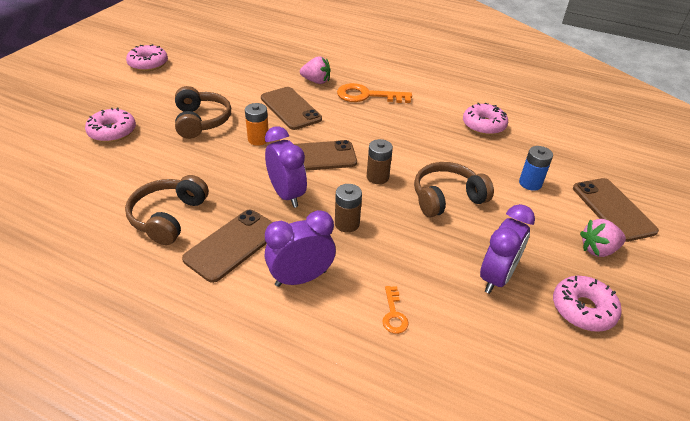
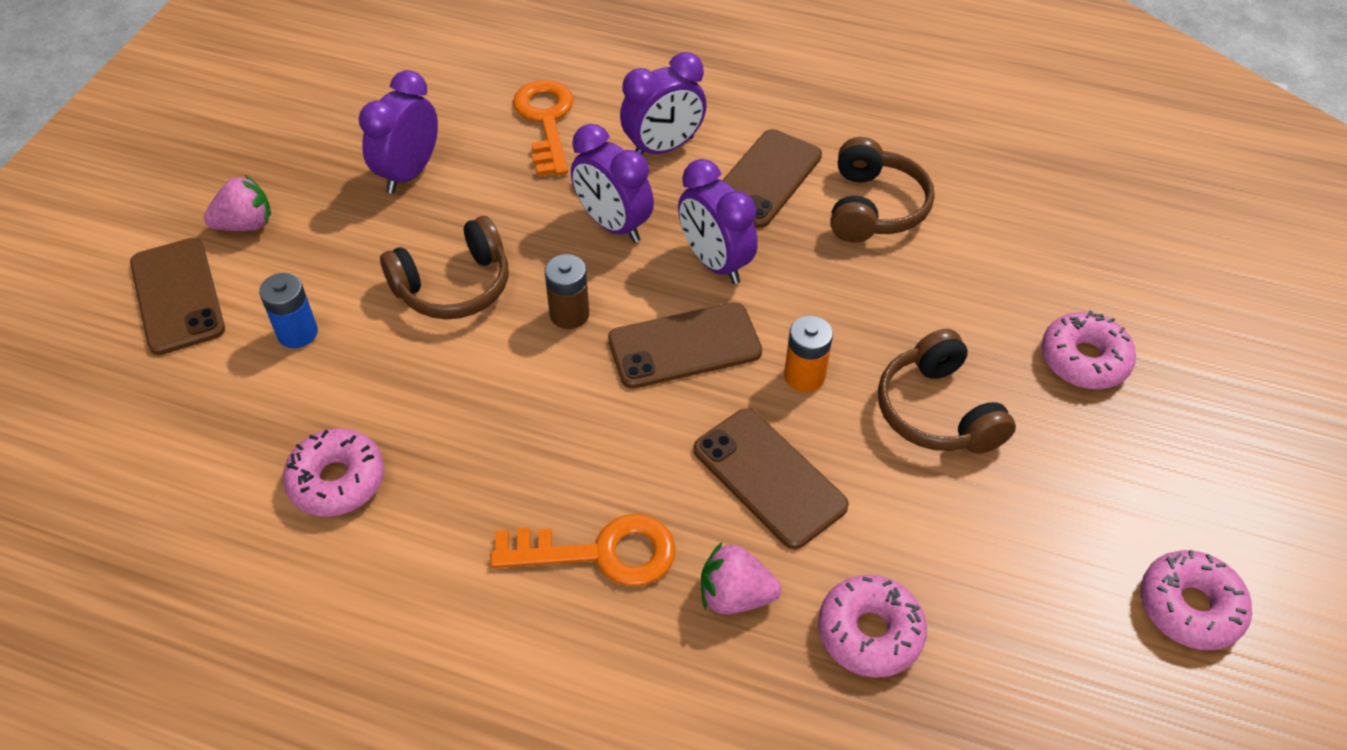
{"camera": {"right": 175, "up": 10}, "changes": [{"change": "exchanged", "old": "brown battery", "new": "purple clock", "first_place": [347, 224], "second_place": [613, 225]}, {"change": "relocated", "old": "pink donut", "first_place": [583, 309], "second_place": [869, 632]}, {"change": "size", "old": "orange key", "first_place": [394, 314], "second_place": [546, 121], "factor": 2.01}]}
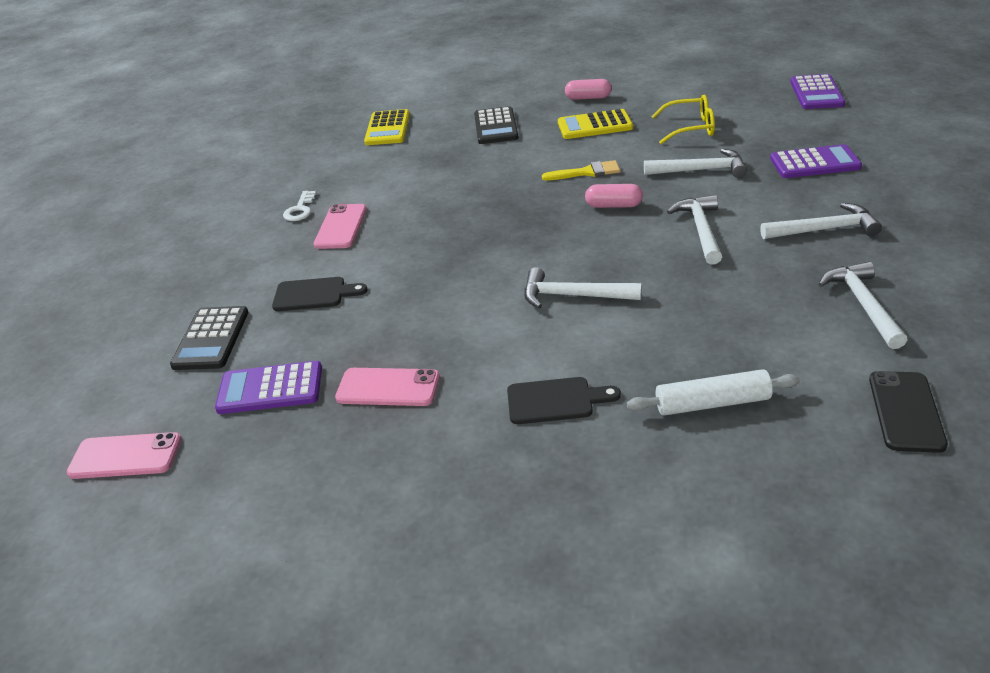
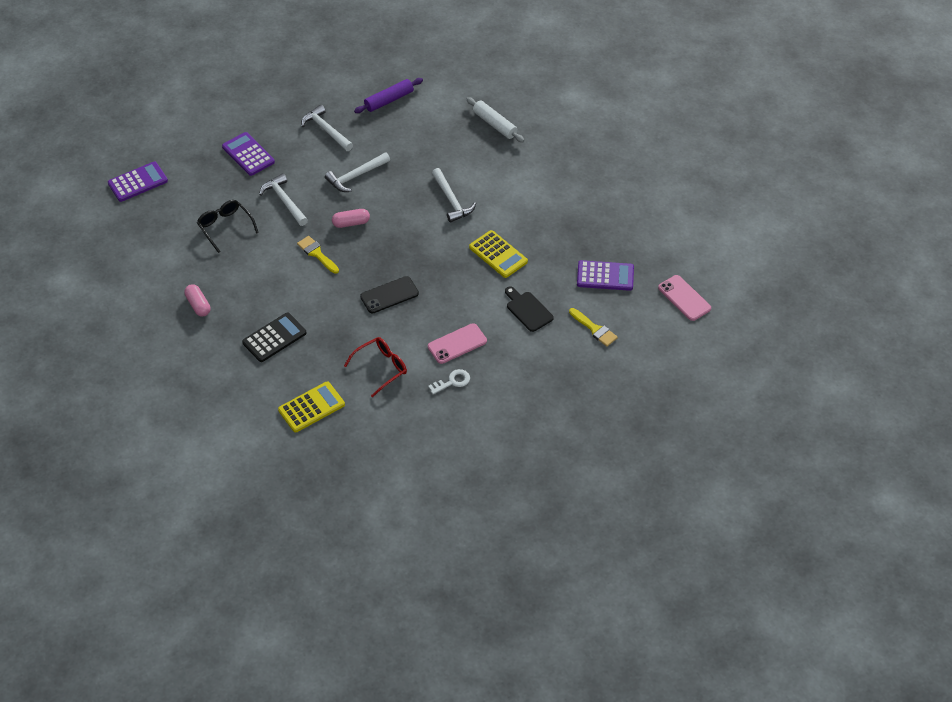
{"camera": {"right": -130, "up": 15}, "changes": [{"change": "colour", "old": "yellow glasses", "new": "black glasses", "first_place": [690, 128], "second_place": [225, 227]}, {"change": "relocated", "old": "yellow calculator", "first_place": [595, 125], "second_place": [498, 254]}, {"change": "spun", "old": "pink capsule", "first_place": [614, 206], "second_place": [351, 223], "degrees": -75}, {"change": "exchanged", "old": "white hammer", "new": "purple rolling pin", "first_place": [863, 305], "second_place": [389, 100]}, {"change": "exchanged", "old": "black calculator", "new": "yellow brush", "first_place": [211, 339], "second_place": [594, 329]}, {"change": "spun", "old": "purple calculator", "first_place": [270, 389], "second_place": [605, 276], "degrees": -45}, {"change": "missing", "old": "pink phone", "first_place": [388, 387]}, {"change": "relocated", "old": "black phone", "first_place": [905, 411], "second_place": [389, 295]}, {"change": "missing", "old": "black cutting board", "first_place": [555, 401]}, {"change": "appeared", "new": "red glasses", "second_place": [380, 368]}]}
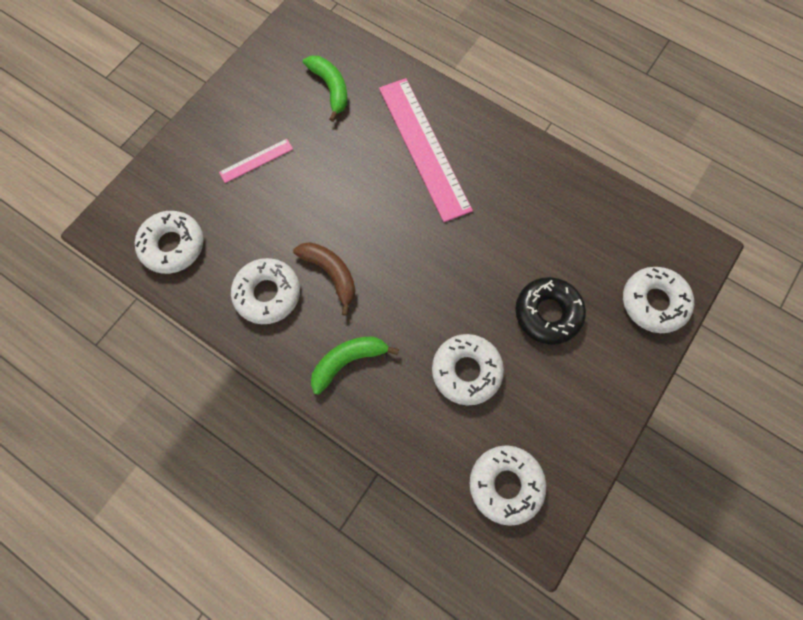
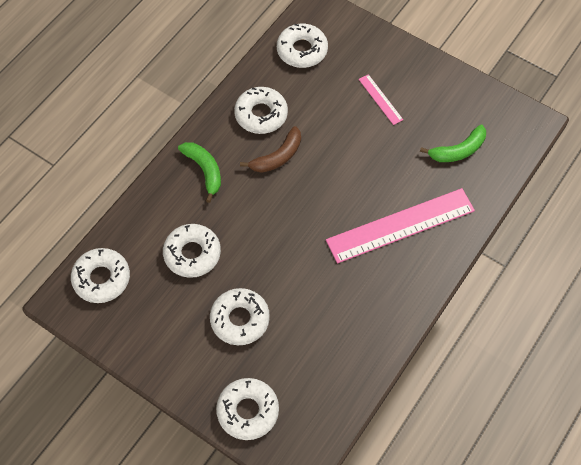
{"camera": {"right": 90, "up": -10}, "changes": [{"change": "colour", "old": "black donut", "new": "white donut", "first_place": [547, 313], "second_place": [240, 319]}]}
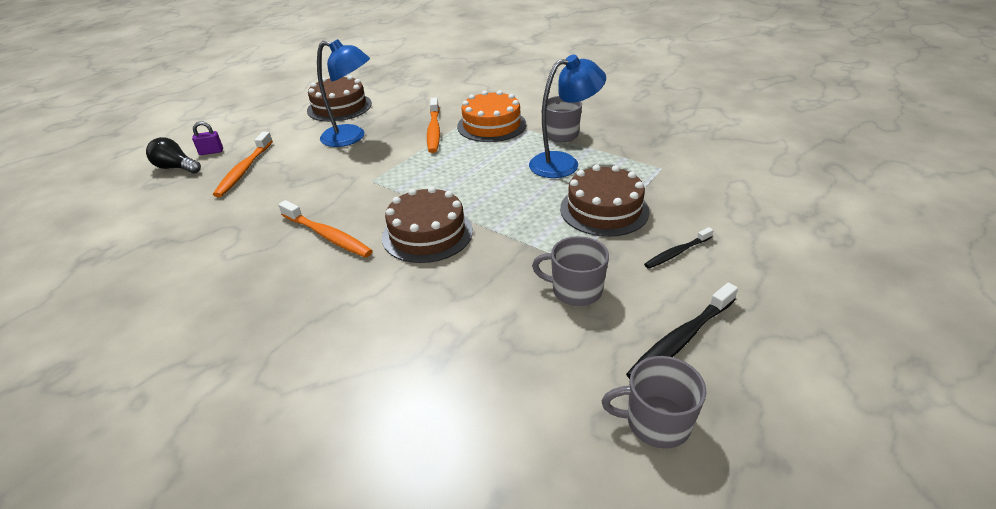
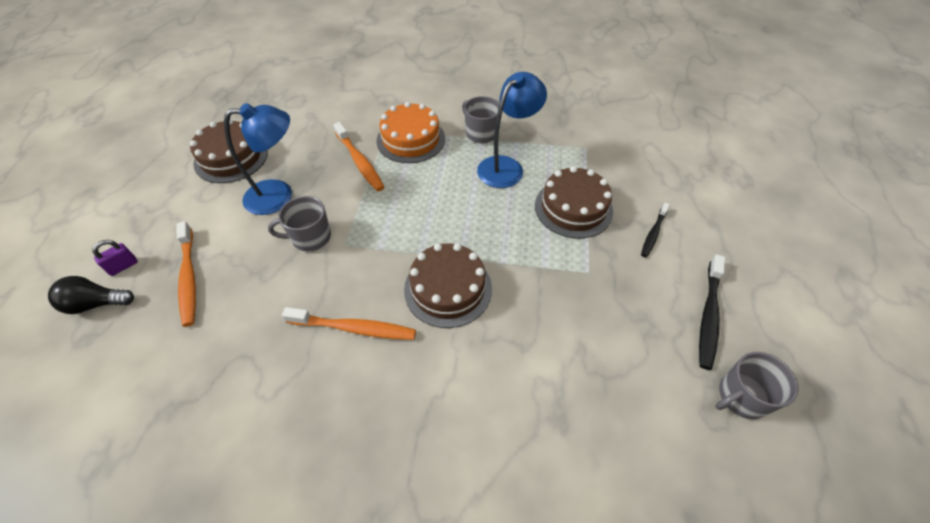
{"camera": {"right": -30, "up": 15}, "changes": [{"change": "relocated", "old": "grey mug", "first_place": [575, 290], "second_place": [310, 237]}]}
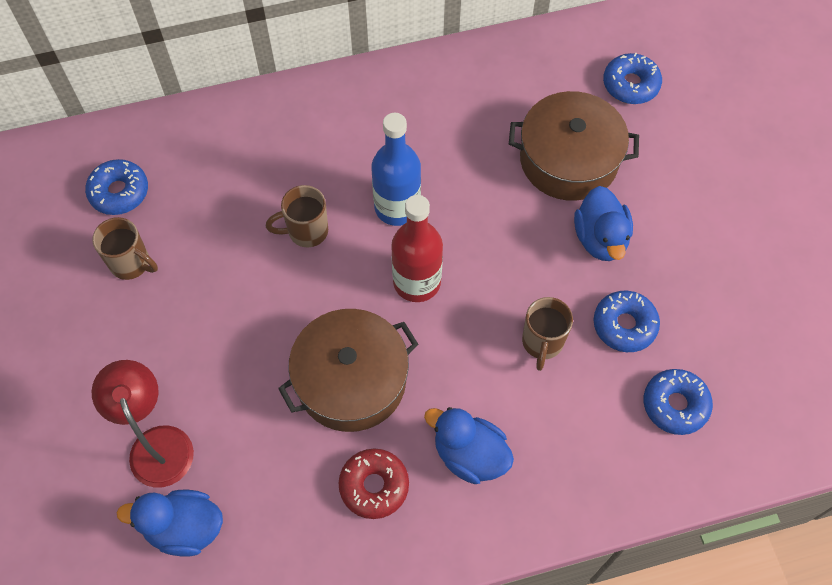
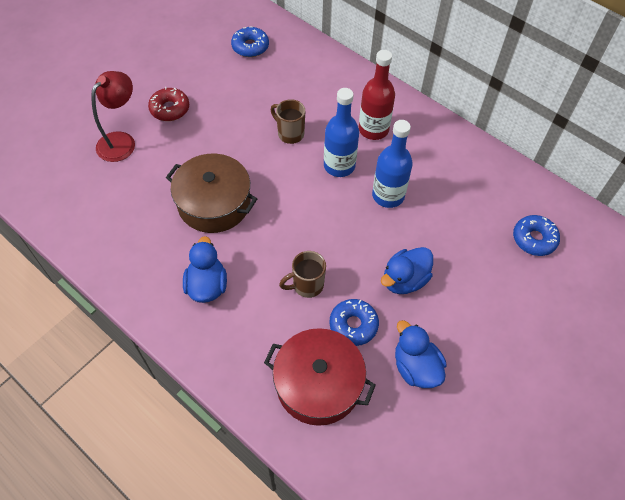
{"camera": {"right": 55, "up": -5}, "changes": [{"change": "missing", "old": "brown pot", "first_place": [568, 159]}, {"change": "relocated", "old": "red bottle", "first_place": [417, 282], "second_place": [373, 129]}, {"change": "missing", "old": "brown mug", "first_place": [131, 263]}, {"change": "exchanged", "old": "blue donut", "new": "red pot", "first_place": [675, 405], "second_place": [318, 384]}, {"change": "relocated", "old": "red donut", "first_place": [374, 486], "second_place": [170, 109]}, {"change": "relocated", "old": "blue duck", "first_place": [184, 528], "second_place": [416, 367]}, {"change": "appeared", "new": "blue bottle", "second_place": [388, 195]}]}
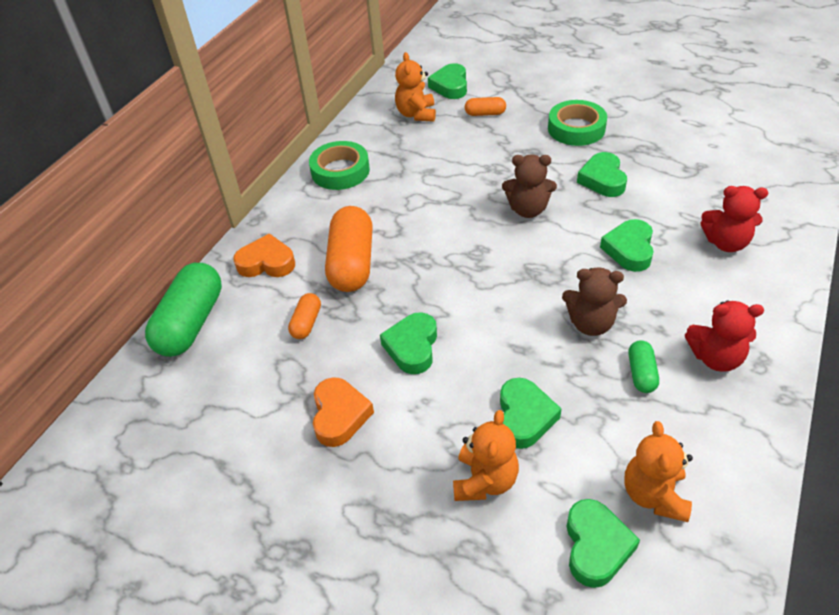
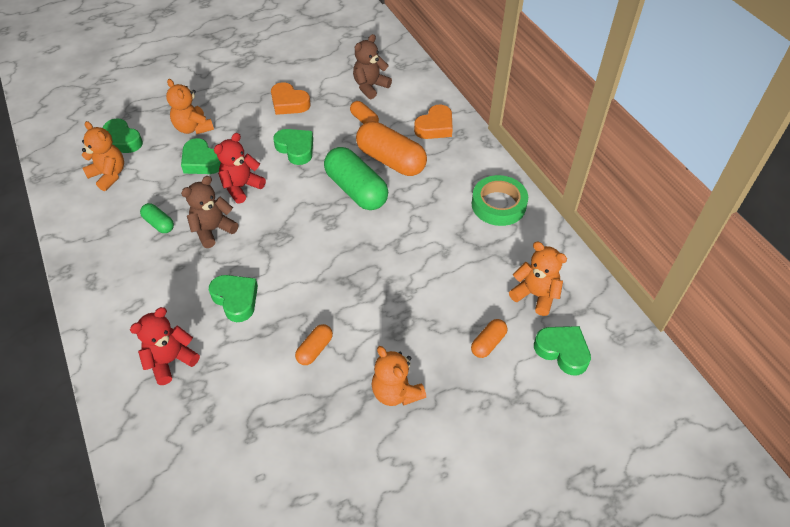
{"camera": {"right": 125, "up": 5}, "changes": [{"change": "exchanged", "old": "green tape", "new": "orange teddy bear", "first_place": [576, 128], "second_place": [396, 392]}, {"change": "exchanged", "old": "green heart", "new": "orange capsule", "first_place": [602, 179], "second_place": [315, 349]}, {"change": "relocated", "old": "brown teddy bear", "first_place": [528, 209], "second_place": [370, 87]}, {"change": "relocated", "old": "green capsule", "first_place": [191, 323], "second_place": [356, 190]}, {"change": "relocated", "old": "red teddy bear", "first_place": [715, 358], "second_place": [241, 187]}]}
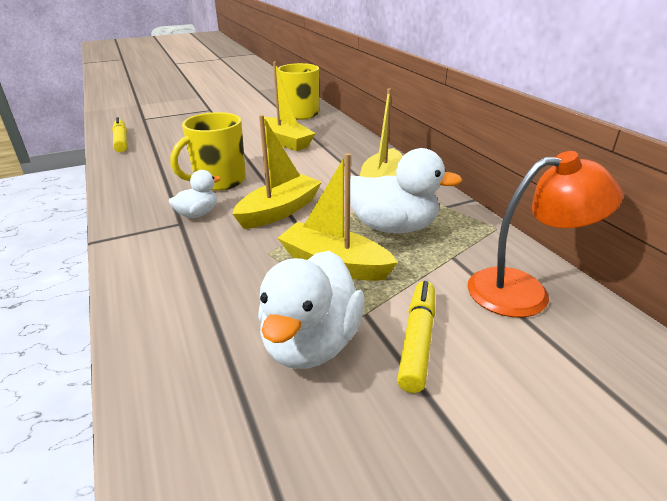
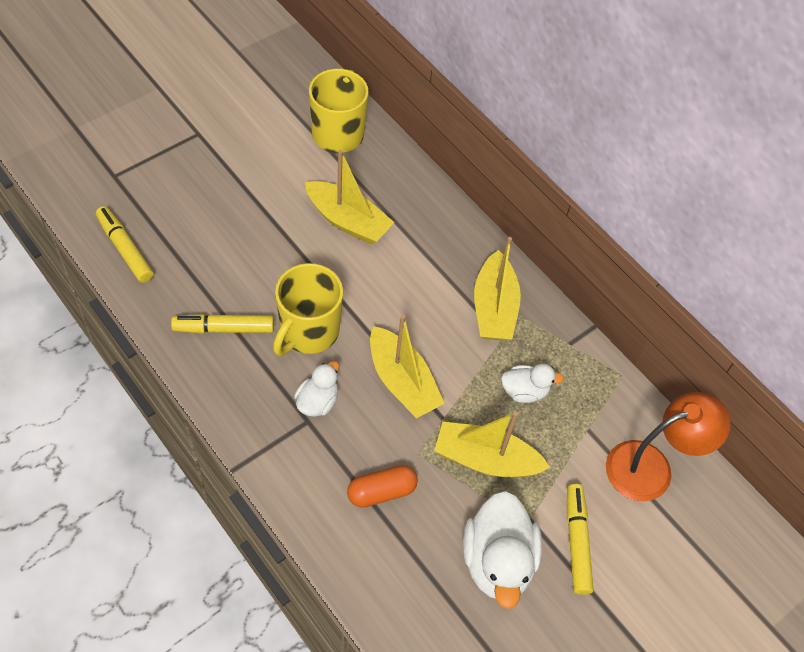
{"camera": {"right": -20, "up": 25}, "changes": [{"change": "spun", "old": "yellow boat", "first_place": [279, 211], "second_place": [402, 382], "degrees": 120}, {"change": "size", "old": "white duck", "first_place": [393, 227], "second_place": [524, 391], "factor": 0.55}, {"change": "appeared", "new": "yellow marker", "second_place": [224, 328]}, {"change": "appeared", "new": "orange capsule", "second_place": [381, 492]}]}
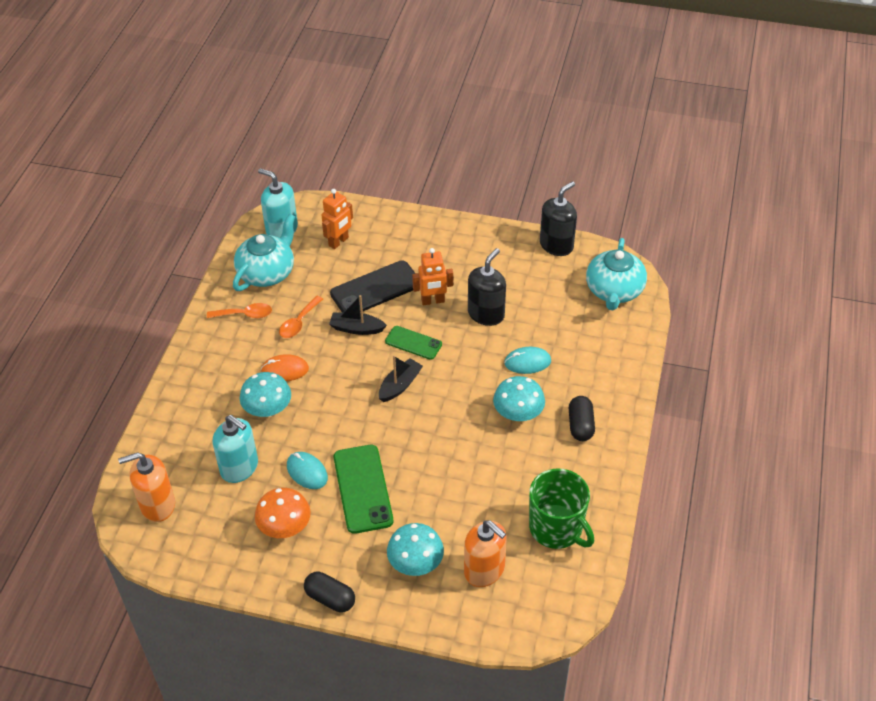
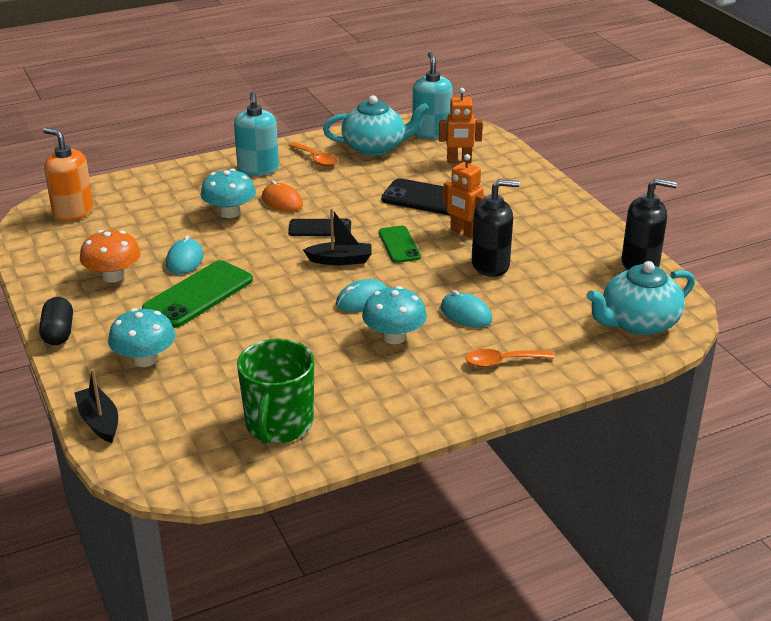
{"camera": {"right": 50, "up": -15}, "changes": [{"change": "relocated", "old": "black boat", "first_place": [356, 328], "second_place": [99, 421]}, {"change": "relocated", "old": "orange spoon", "first_place": [298, 323], "second_place": [502, 362]}, {"change": "missing", "old": "black capsule", "first_place": [580, 425]}, {"change": "relocated", "old": "turquoise soap dispenser", "first_place": [239, 468], "second_place": [258, 169]}, {"change": "missing", "old": "orange soap dispenser", "first_place": [484, 570]}, {"change": "appeared", "new": "black phone", "second_place": [320, 228]}, {"change": "appeared", "new": "turquoise mouse", "second_place": [362, 299]}]}
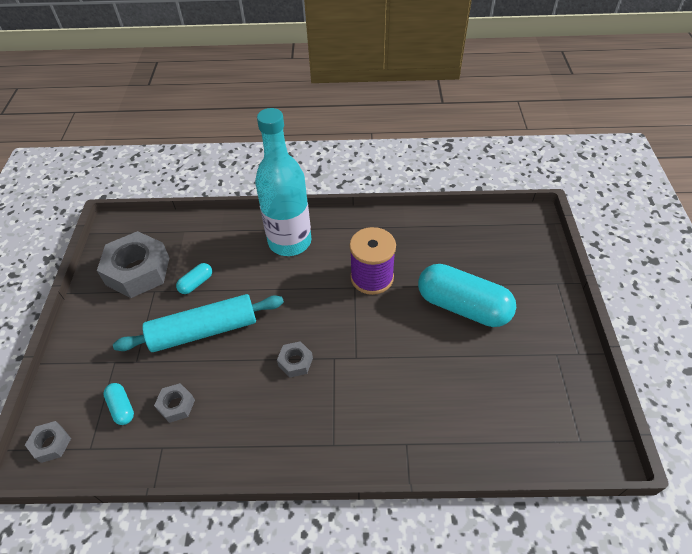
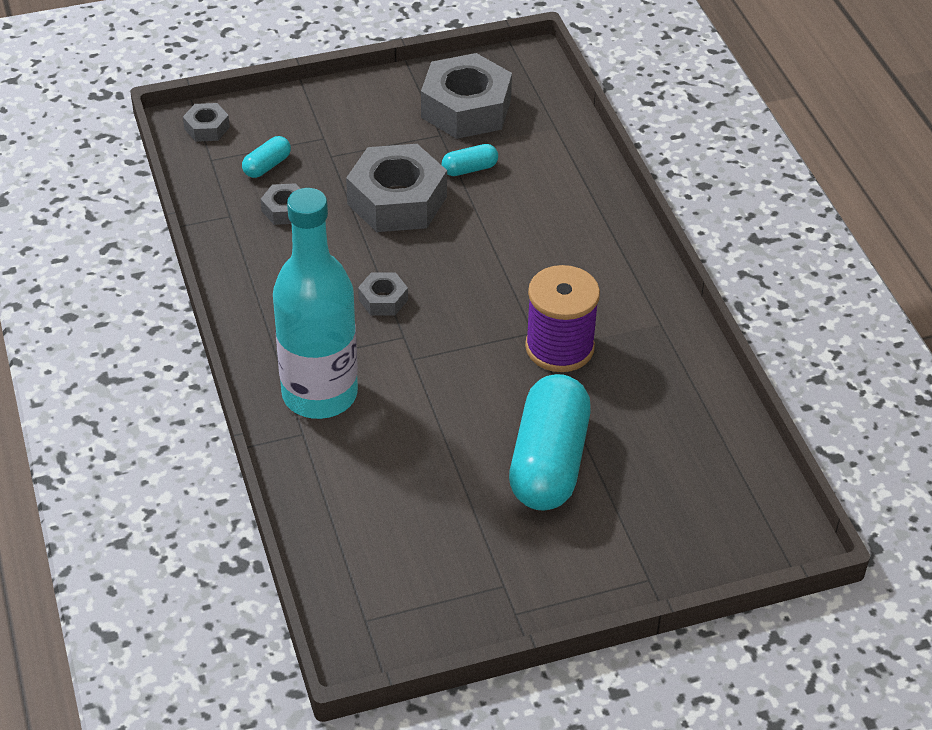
{"camera": {"right": 70, "up": -5}, "changes": [{"change": "relocated", "old": "turquoise bottle", "first_place": [290, 242], "second_place": [319, 394]}, {"change": "spun", "old": "turquoise capsule", "first_place": [196, 283], "second_place": [469, 169], "degrees": -45}, {"change": "exchanged", "old": "turquoise rolling pin", "new": "grey nut", "first_place": [204, 331], "second_place": [397, 200]}]}
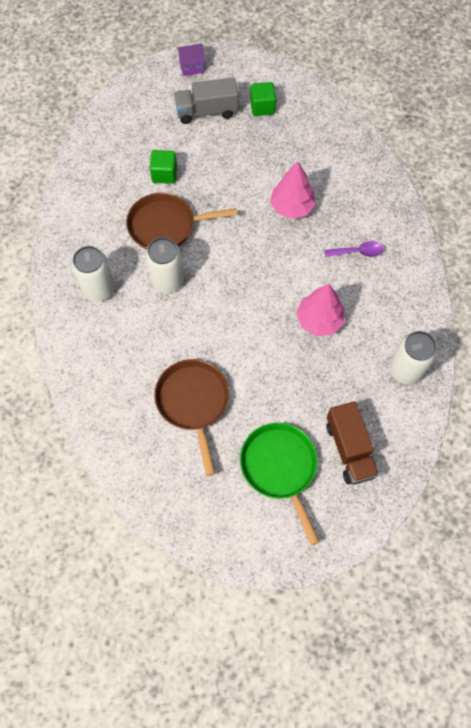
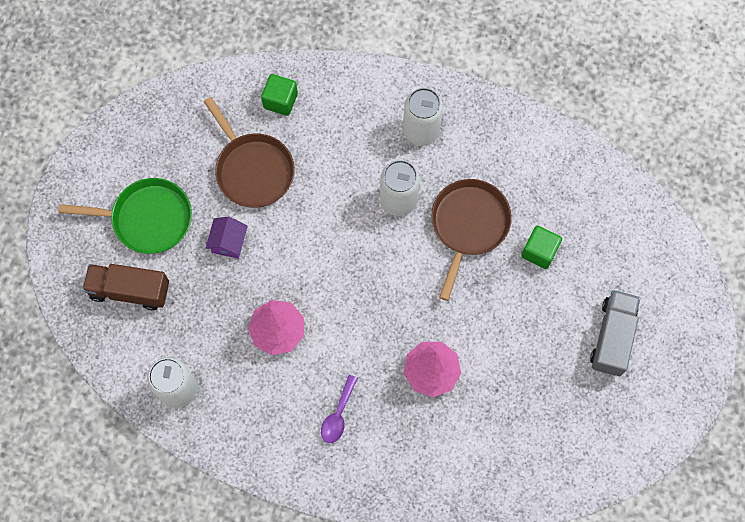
{"camera": {"right": 115, "up": 5}, "changes": [{"change": "relocated", "old": "purple house", "first_place": [191, 66], "second_place": [229, 242]}, {"change": "relocated", "old": "green cube", "first_place": [262, 107], "second_place": [280, 101]}, {"change": "spun", "old": "brown pan", "first_place": [193, 402], "second_place": [253, 170], "degrees": 45}]}
